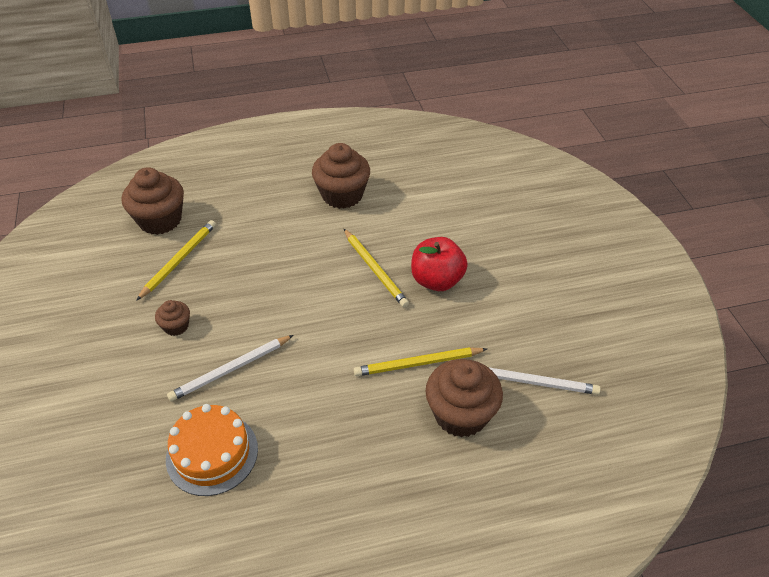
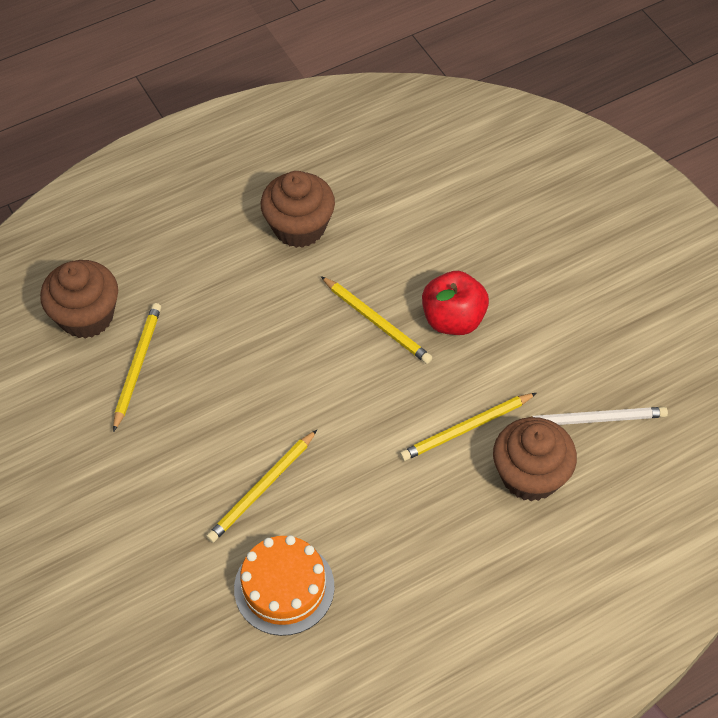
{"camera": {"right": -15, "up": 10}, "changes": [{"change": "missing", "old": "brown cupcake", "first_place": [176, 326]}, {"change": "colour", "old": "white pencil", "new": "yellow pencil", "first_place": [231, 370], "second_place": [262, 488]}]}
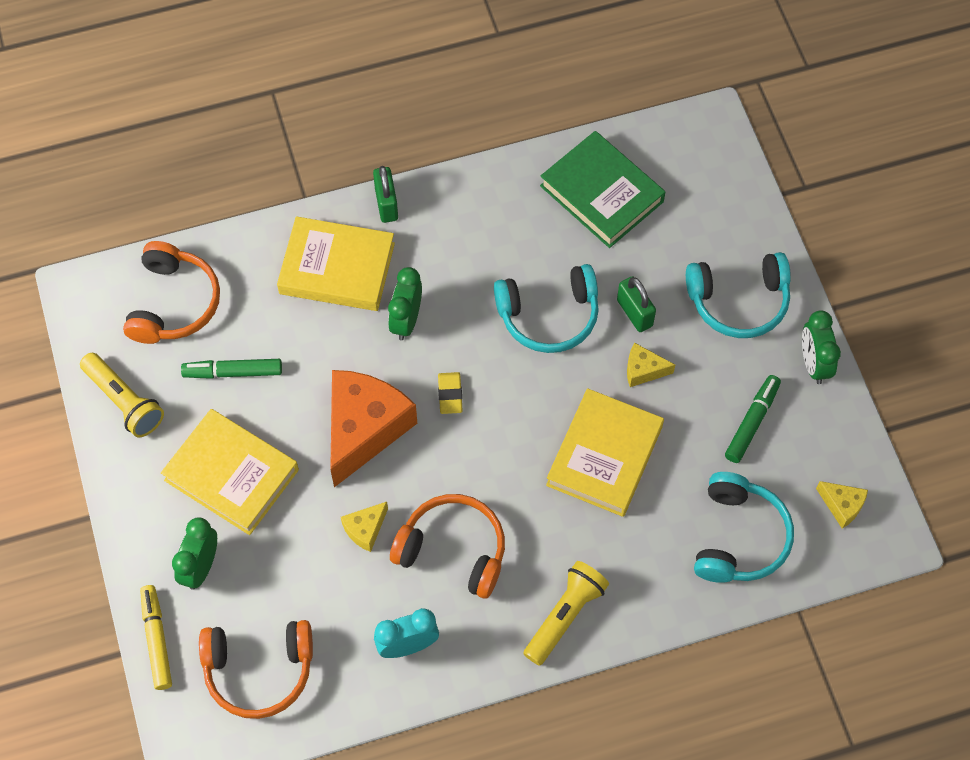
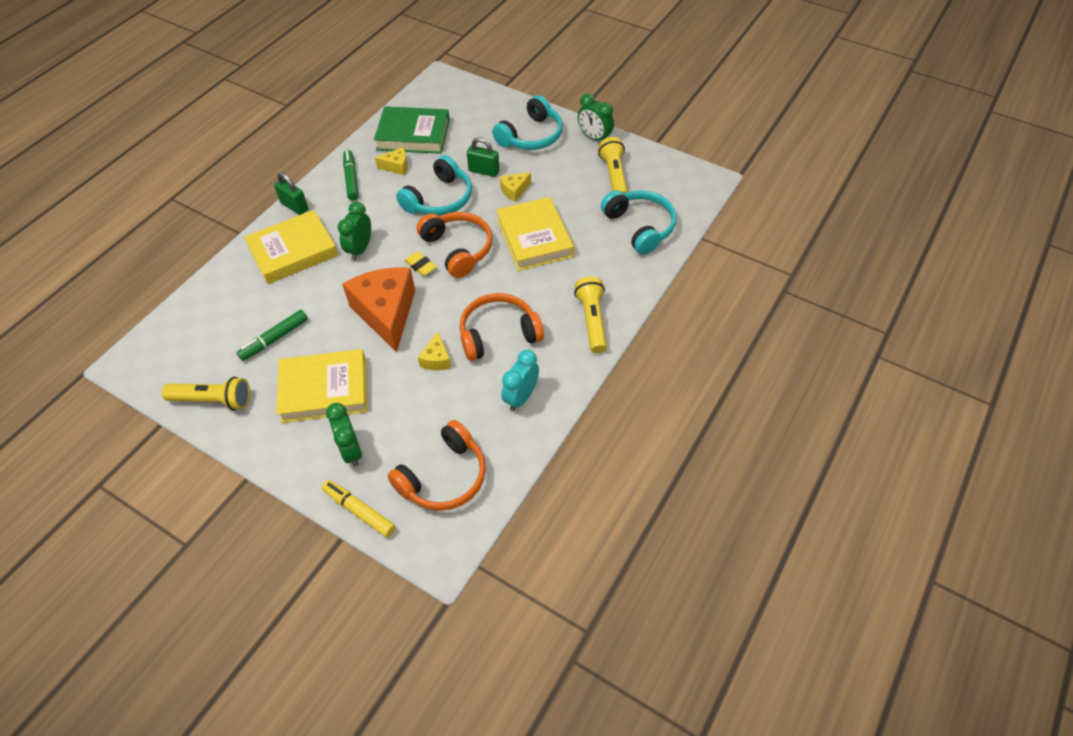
{"camera": {"right": -40, "up": -10}, "changes": [{"change": "relocated", "old": "orange headphones", "first_place": [173, 303], "second_place": [458, 249]}, {"change": "spun", "old": "green clock", "first_place": [406, 321], "second_place": [360, 249], "degrees": 45}, {"change": "relocated", "old": "green marker", "first_place": [752, 422], "second_place": [351, 179]}, {"change": "relocated", "old": "yellow cheese", "first_place": [842, 506], "second_place": [396, 166]}, {"change": "appeared", "new": "yellow flashlight", "second_place": [614, 176]}]}
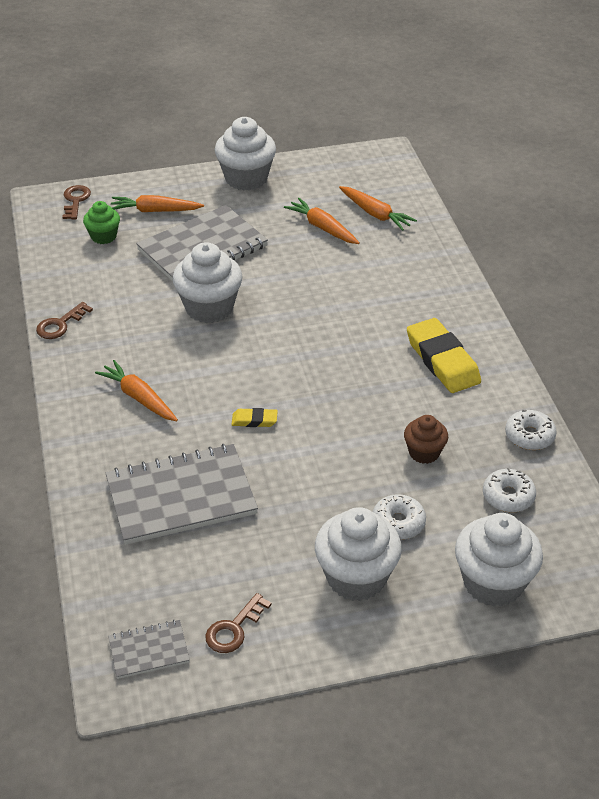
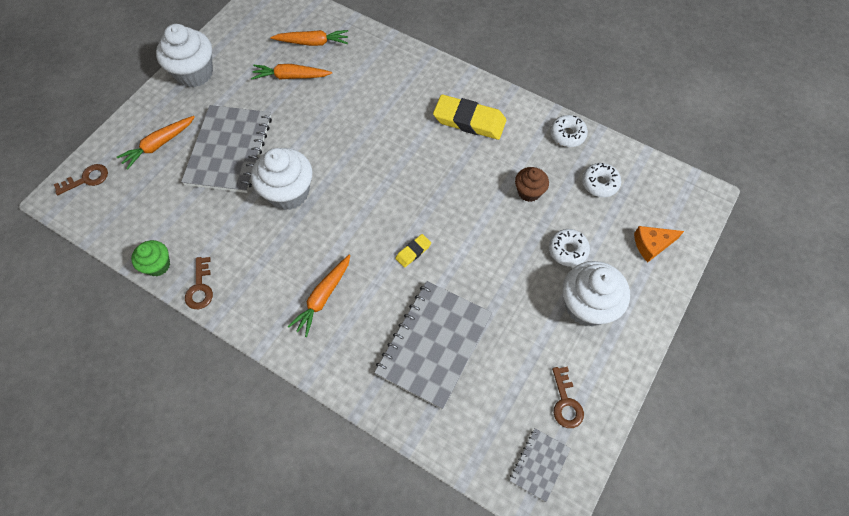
{"camera": {"right": -45, "up": 20}, "changes": [{"change": "spun", "old": "brown key", "first_place": [75, 201], "second_place": [86, 179], "degrees": 105}, {"change": "relocated", "old": "green cupcake", "first_place": [103, 236], "second_place": [158, 265]}, {"change": "spun", "old": "orange carrot", "first_place": [138, 397], "second_place": [323, 298], "degrees": -60}, {"change": "exchanged", "old": "white cupcake", "new": "orange cheese", "first_place": [493, 583], "second_place": [652, 245]}]}
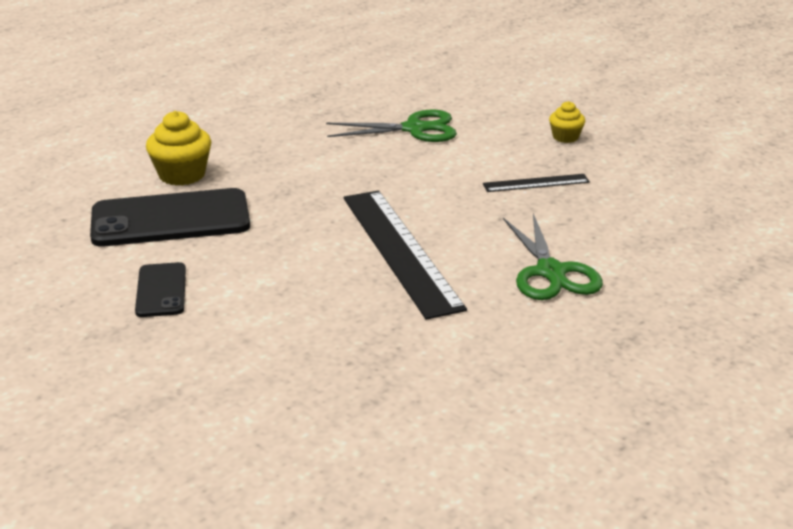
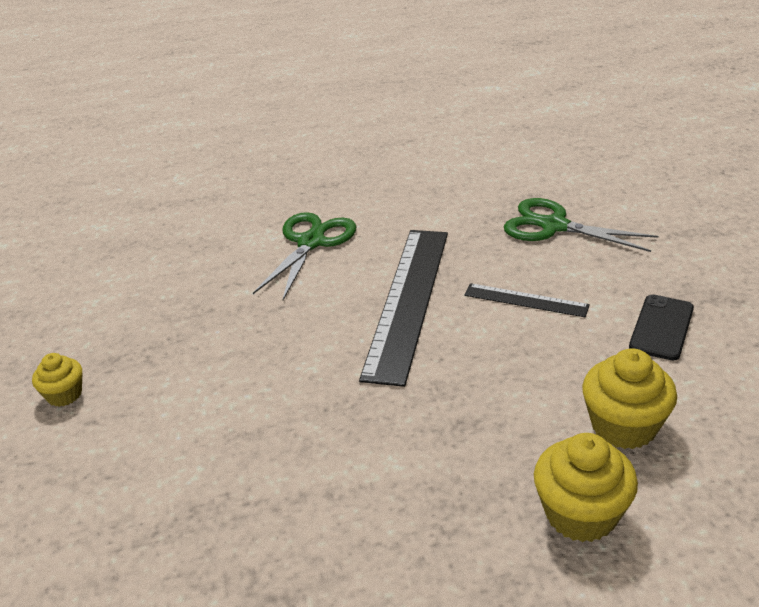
{"camera": {"right": -145, "up": 5}, "changes": [{"change": "relocated", "old": "green scissors", "first_place": [414, 129], "second_place": [554, 226]}, {"change": "relocated", "old": "black ruler", "first_place": [536, 183], "second_place": [526, 300]}, {"change": "exchanged", "old": "black phone", "new": "yellow cupcake", "first_place": [170, 219], "second_place": [624, 426]}]}
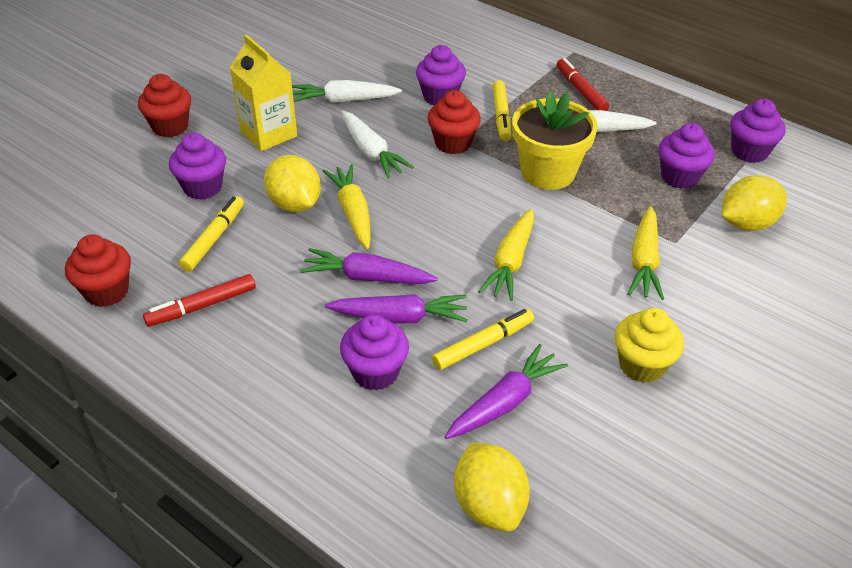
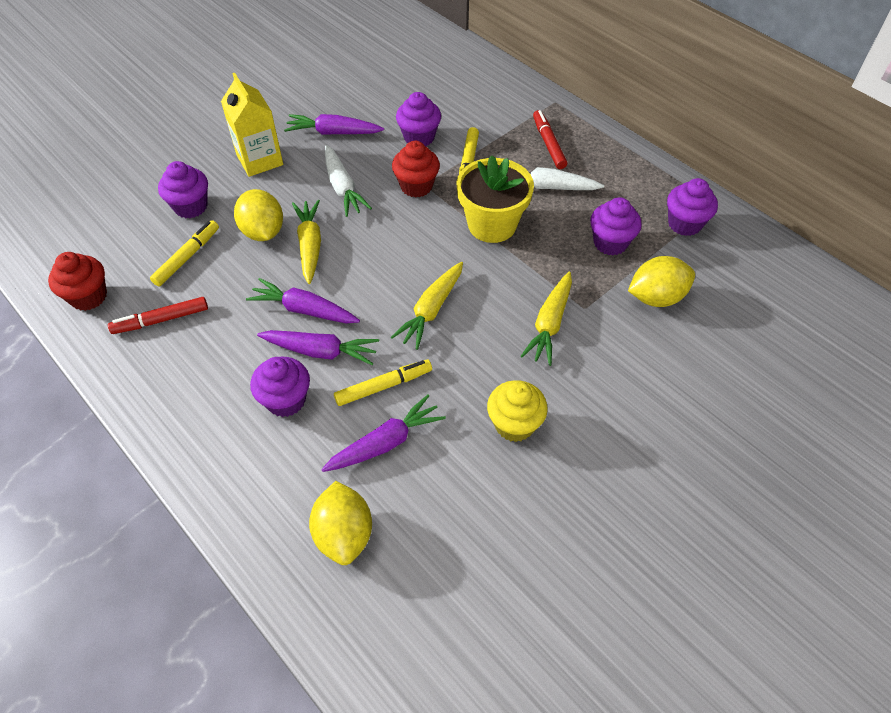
{"camera": {"right": 10, "up": 10}, "changes": [{"change": "missing", "old": "red cupcake", "first_place": [170, 127]}, {"change": "colour", "old": "white carrot", "new": "purple carrot", "first_place": [344, 100], "second_place": [334, 133]}]}
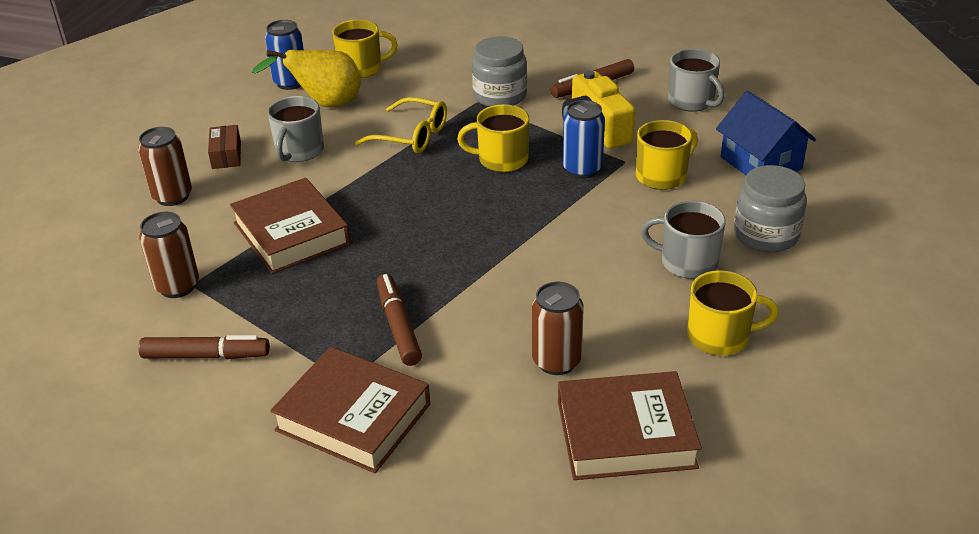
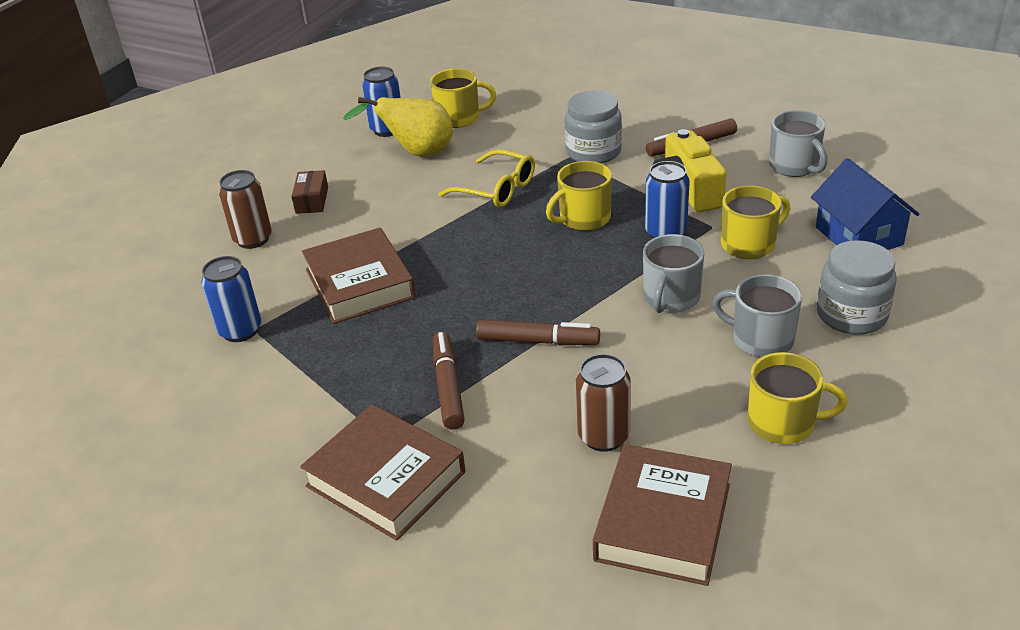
{"camera": {"right": 10, "up": 0}, "changes": [{"change": "relocated", "old": "grey mug", "first_place": [299, 151], "second_place": [670, 298]}, {"change": "spun", "old": "yellow mug", "first_place": [501, 160], "second_place": [583, 218], "degrees": -45}, {"change": "colour", "old": "brown can", "new": "blue can", "first_place": [177, 286], "second_place": [240, 330]}, {"change": "relocated", "old": "brown marker", "first_place": [205, 355], "second_place": [537, 341]}, {"change": "spun", "old": "brown book", "first_place": [625, 434], "second_place": [663, 522], "degrees": -75}]}
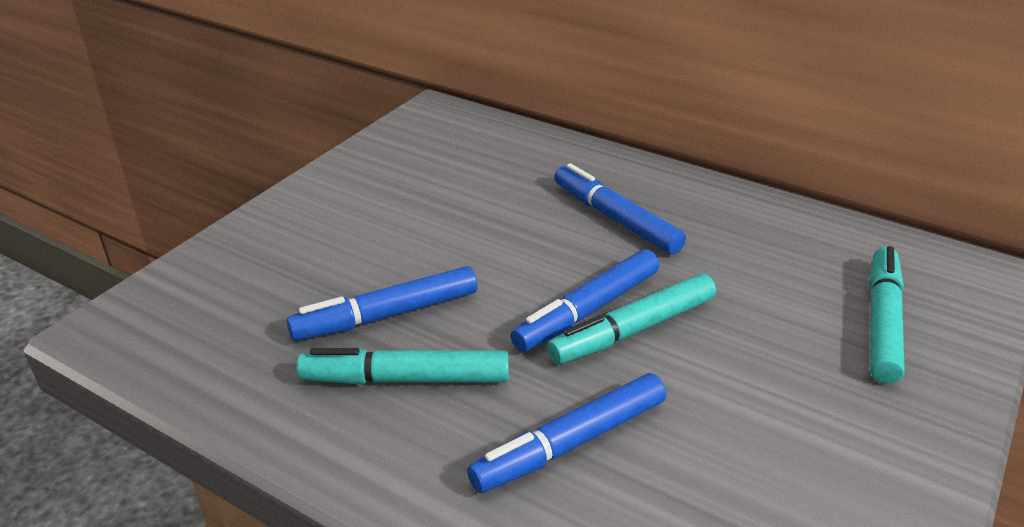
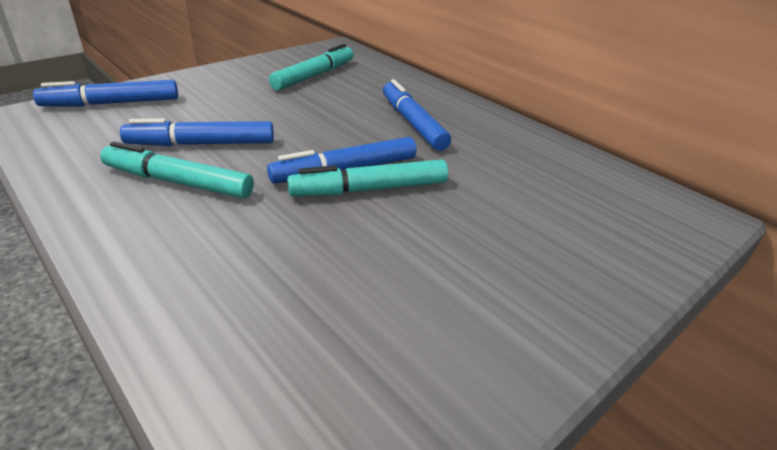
{"camera": {"right": 15, "up": 0}, "changes": [{"change": "relocated", "old": "turquoise marker", "first_place": [882, 322], "second_place": [314, 76]}, {"change": "relocated", "old": "blue marker", "first_place": [570, 443], "second_place": [112, 103]}]}
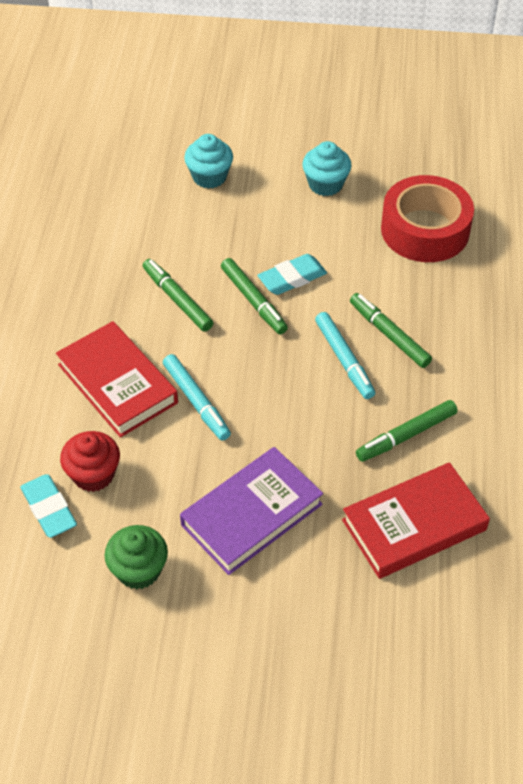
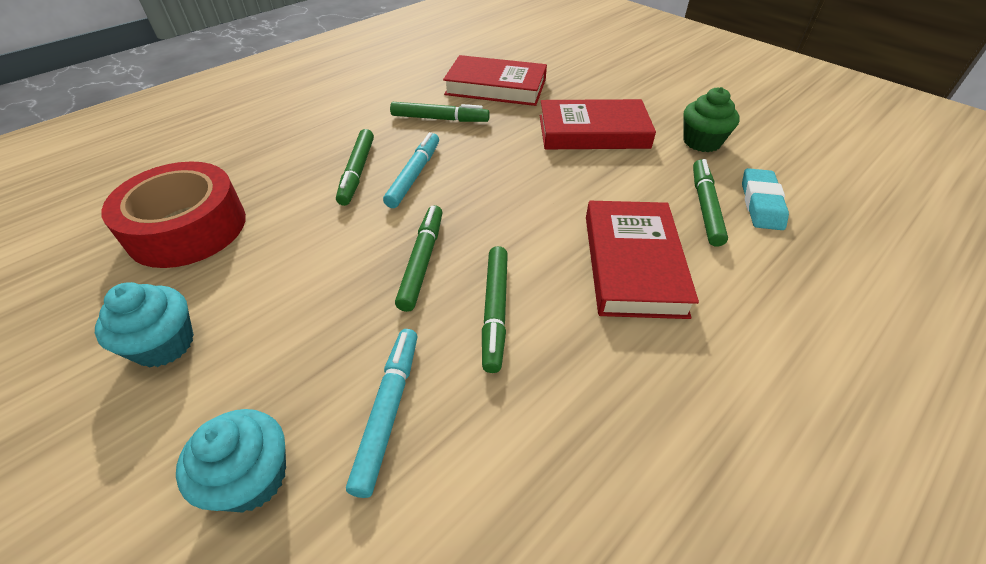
{"camera": {"right": -140, "up": -5}, "changes": [{"change": "missing", "old": "turquoise eraser", "first_place": [292, 278]}, {"change": "relocated", "old": "turquoise marker", "first_place": [196, 401], "second_place": [388, 411]}, {"change": "exchanged", "old": "red cupcake", "new": "green marker", "first_place": [93, 474], "second_place": [705, 207]}, {"change": "colour", "old": "purple book", "new": "red book", "first_place": [251, 514], "second_place": [593, 132]}]}
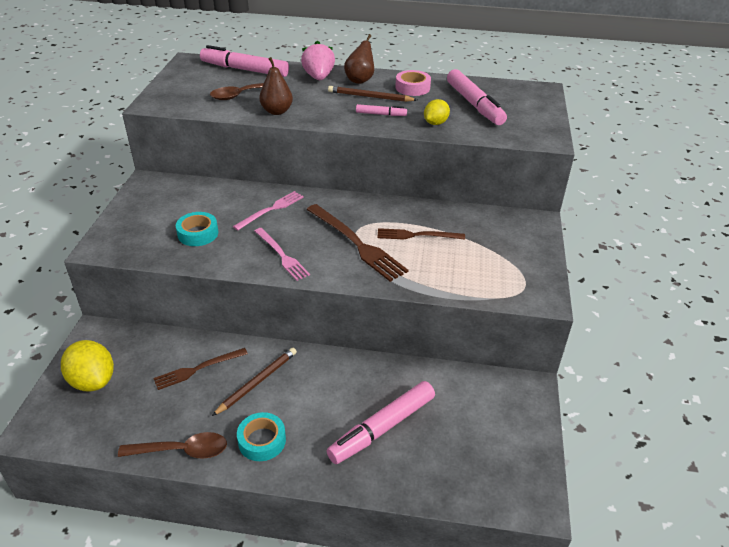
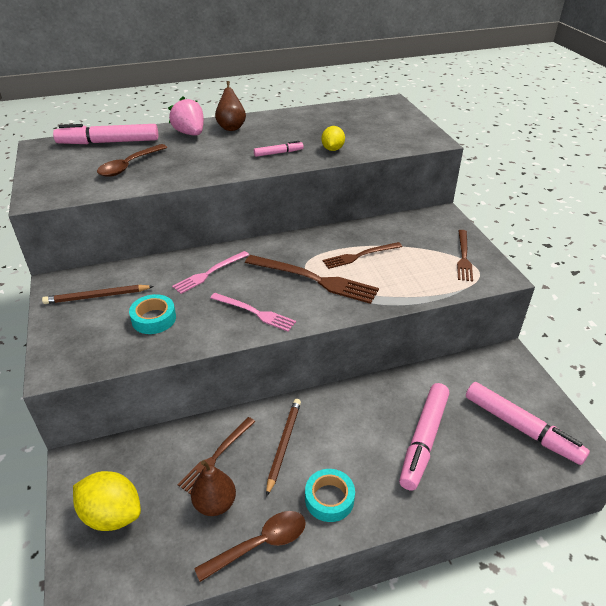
{"camera": {"right": -25, "up": 0}, "changes": [{"change": "relocated", "old": "brown pear", "first_place": [277, 111], "second_place": [215, 503]}, {"change": "relocated", "old": "pink marker", "first_place": [474, 104], "second_place": [521, 428]}, {"change": "missing", "old": "pink tape", "first_place": [412, 88]}, {"change": "relocated", "old": "brown pencil", "first_place": [370, 97], "second_place": [97, 297]}, {"change": "spun", "old": "pink fork", "first_place": [271, 210], "second_place": [209, 273], "degrees": -150}, {"change": "appeared", "new": "brown fork", "second_place": [463, 257]}]}
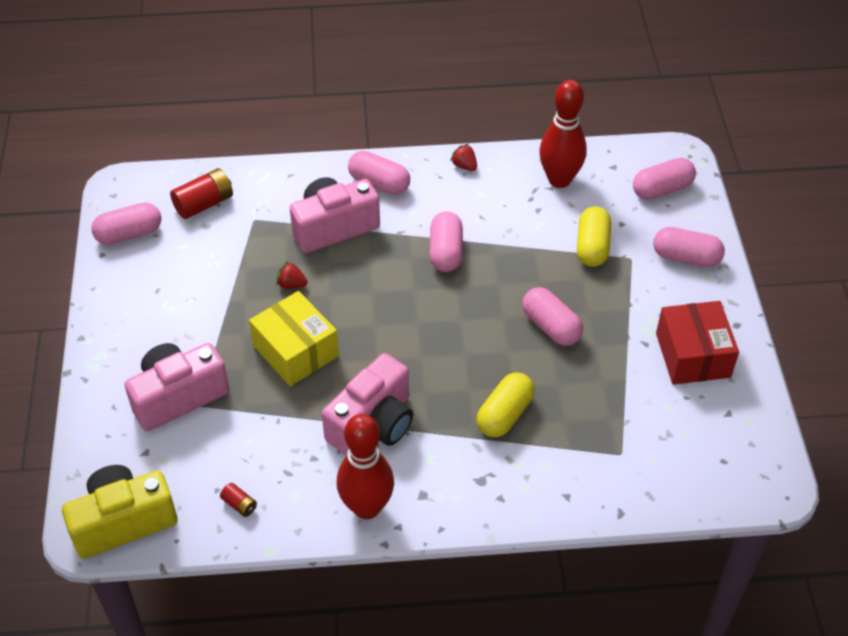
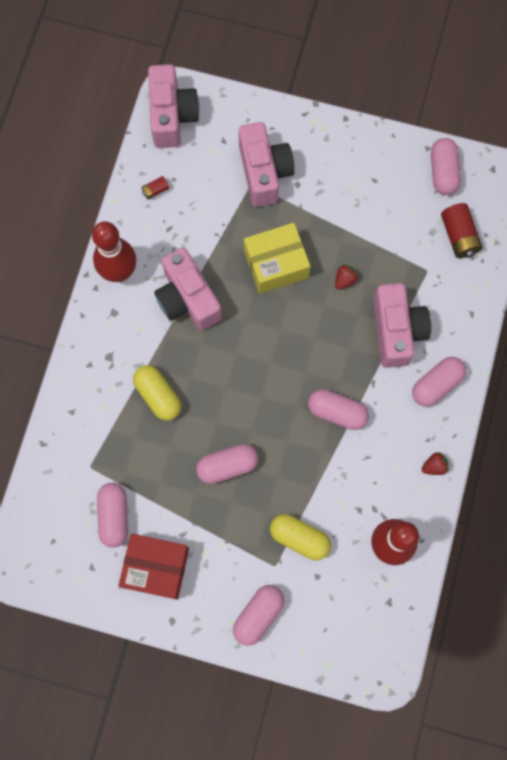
{"camera": {"right": 110, "up": 25}, "changes": [{"change": "relocated", "old": "pink capsule", "first_place": [662, 189], "second_place": [114, 516]}, {"change": "colour", "old": "yellow camera", "new": "pink camera", "first_place": [123, 522], "second_place": [172, 116]}]}
